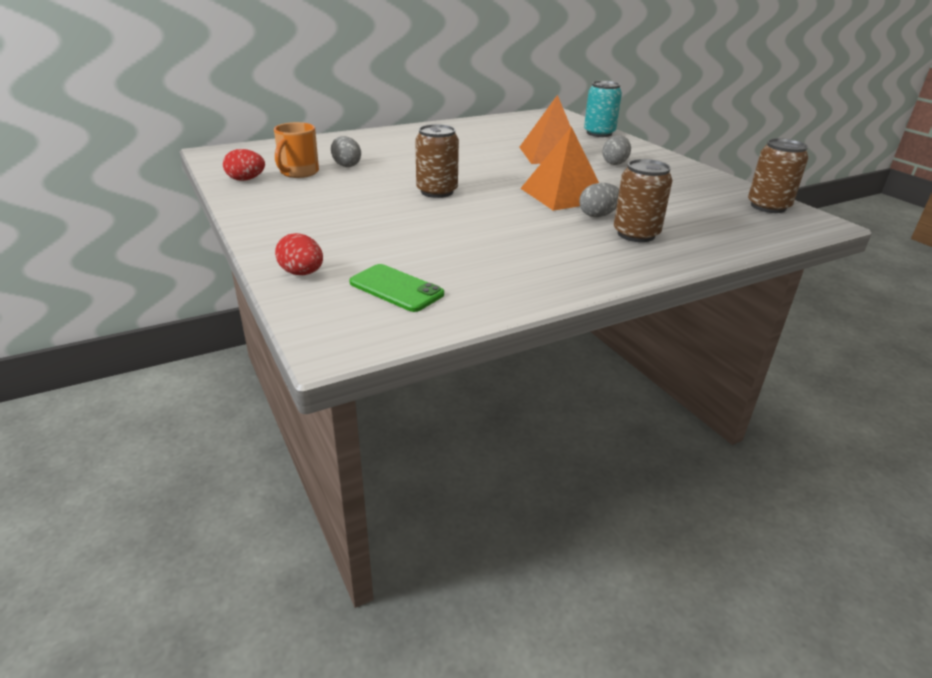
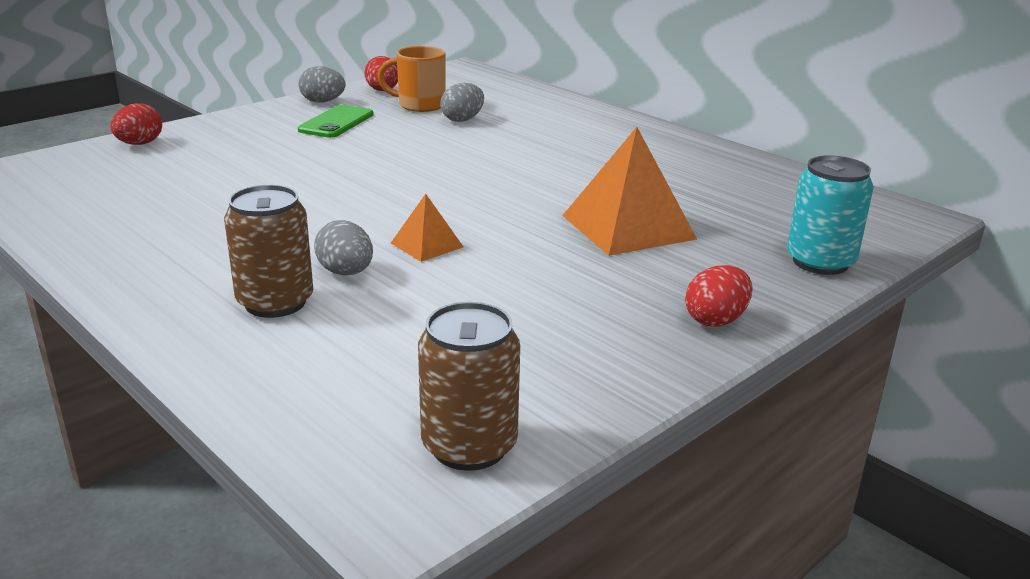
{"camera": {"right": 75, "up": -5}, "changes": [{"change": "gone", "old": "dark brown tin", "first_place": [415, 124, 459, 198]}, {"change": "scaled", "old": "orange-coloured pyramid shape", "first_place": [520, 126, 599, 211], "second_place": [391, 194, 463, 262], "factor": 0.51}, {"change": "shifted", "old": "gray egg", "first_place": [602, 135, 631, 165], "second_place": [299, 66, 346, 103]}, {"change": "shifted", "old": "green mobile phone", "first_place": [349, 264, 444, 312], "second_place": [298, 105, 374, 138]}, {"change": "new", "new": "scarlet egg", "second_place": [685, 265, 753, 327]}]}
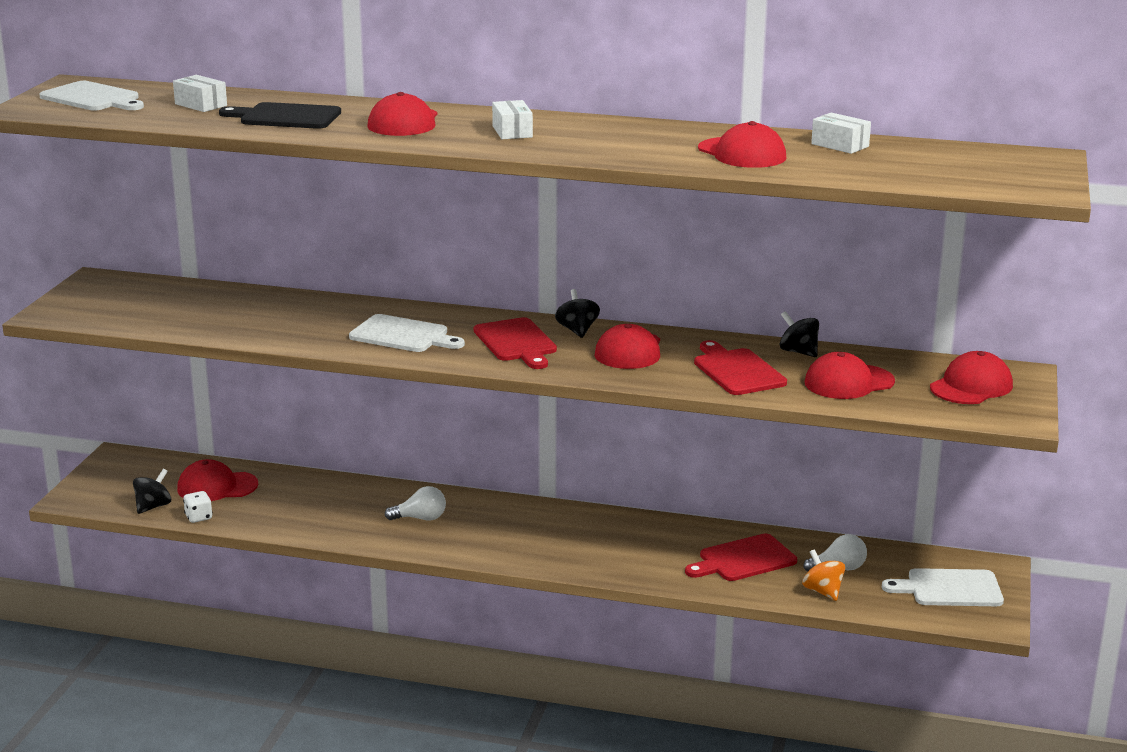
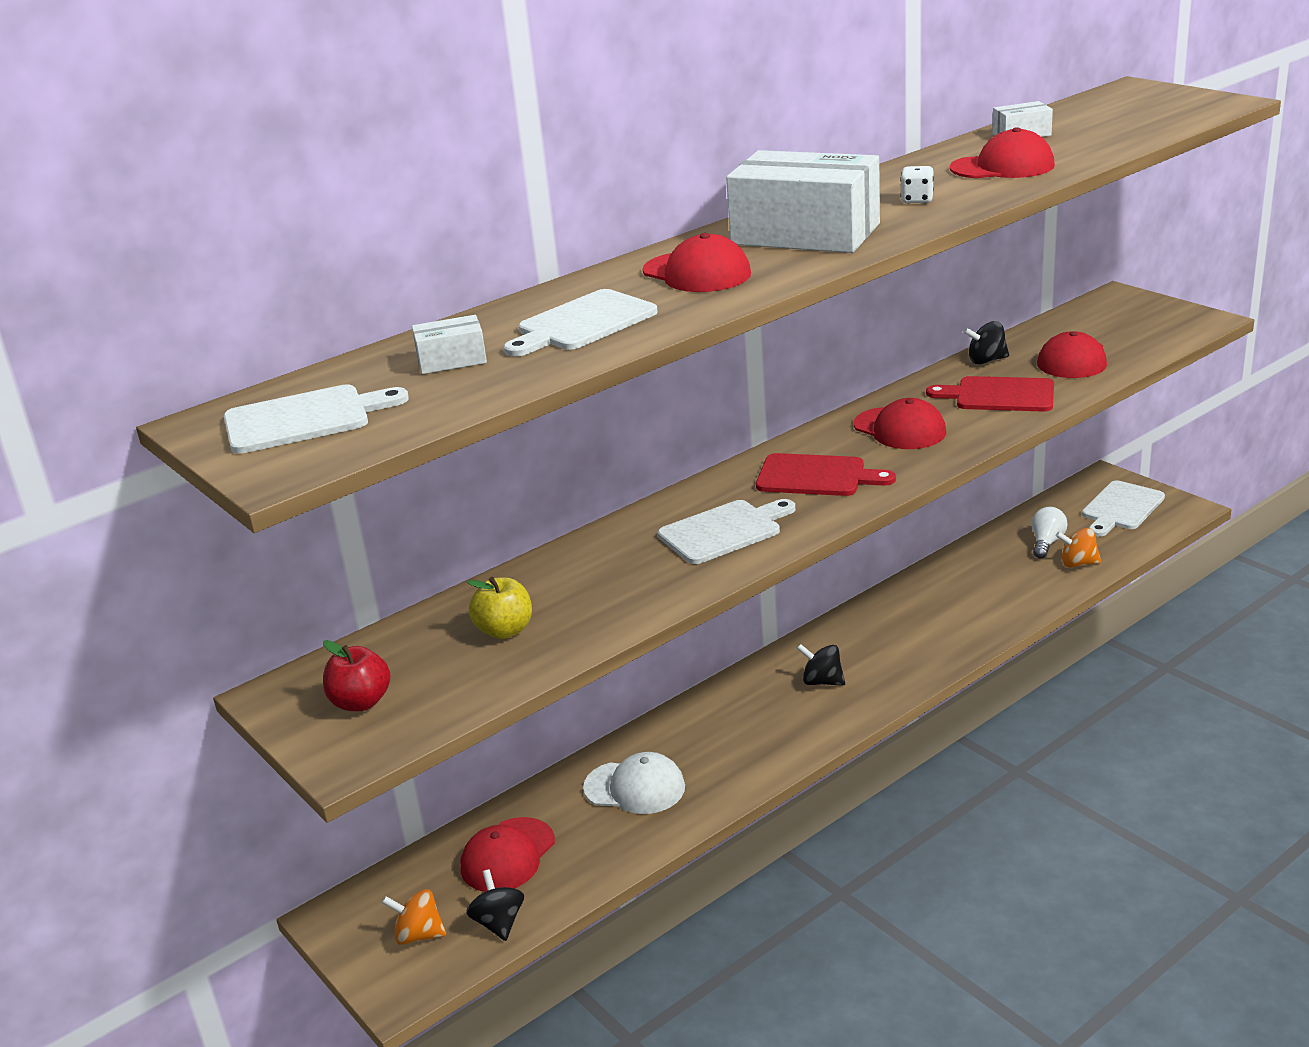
{"camera": {"right": -50, "up": 5}, "changes": [{"change": "scaled", "old": "white parcel", "first_place": [492, 100, 533, 139], "second_place": [726, 150, 880, 253], "factor": 2.28}, {"change": "repainted", "old": "black chopping board", "new": "white chopping board", "first_place": [219, 102, 341, 129], "second_place": [504, 289, 658, 357]}, {"change": "shifted", "old": "black whirligig", "first_place": [555, 289, 600, 338], "second_place": [797, 644, 845, 686]}, {"change": "gone", "old": "scarlet peaked cap", "first_place": [930, 351, 1013, 404]}, {"change": "gone", "old": "white bulb", "first_place": [385, 486, 446, 521]}, {"change": "shifted", "old": "white dice", "first_place": [183, 491, 213, 523], "second_place": [900, 166, 934, 204]}, {"change": "gone", "old": "scarlet chopping board", "first_place": [685, 534, 797, 581]}, {"change": "new", "new": "bright yellow apple", "second_place": [467, 577, 532, 639]}, {"change": "new", "new": "scarlet apple", "second_place": [323, 640, 391, 711]}, {"change": "new", "new": "white peaked cap", "second_place": [583, 752, 685, 814]}, {"change": "new", "new": "orange-coloured whirligig", "second_place": [382, 889, 446, 945]}]}
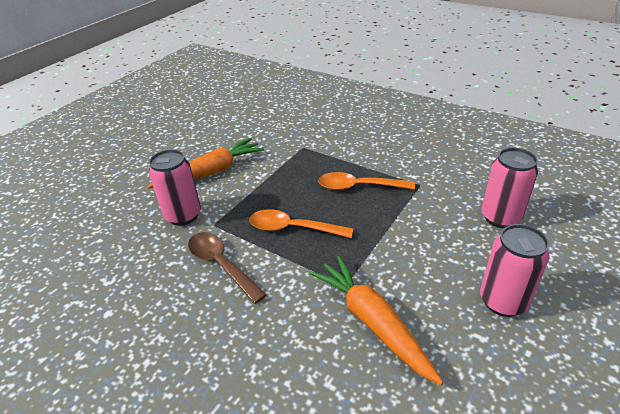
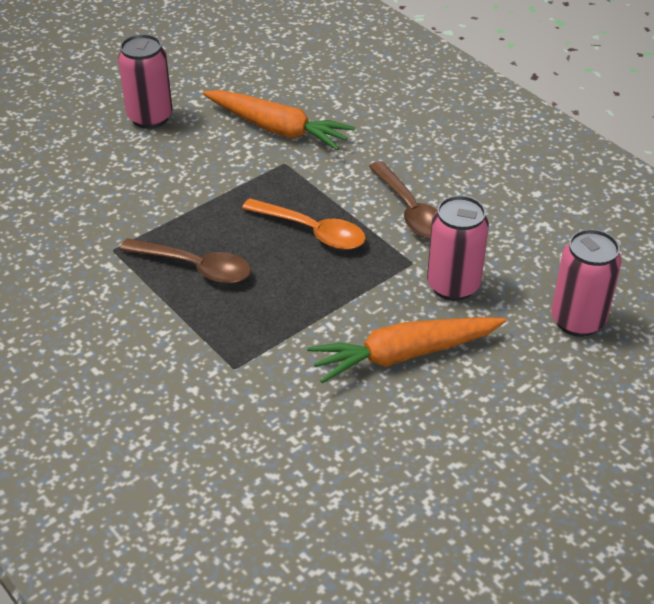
{"camera": {"right": -165, "up": 5}, "changes": [{"change": "shifted", "old": "rose-pink tin", "first_place": [481, 148, 538, 228], "second_place": [551, 229, 622, 337]}, {"change": "repainted", "old": "orange-coloured tablespoon", "new": "dark brown tablespoon", "first_place": [318, 172, 415, 190], "second_place": [120, 238, 251, 284]}, {"change": "rotated", "old": "orange-coloured carrot", "first_place": [310, 256, 444, 385], "second_place": [203, 90, 355, 151], "degrees": -45}]}
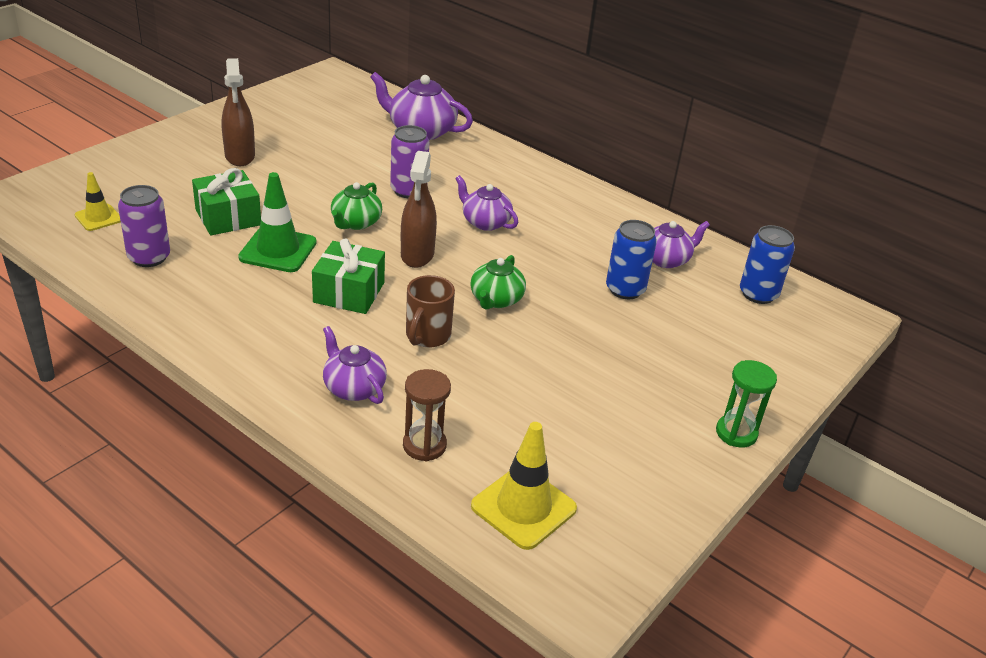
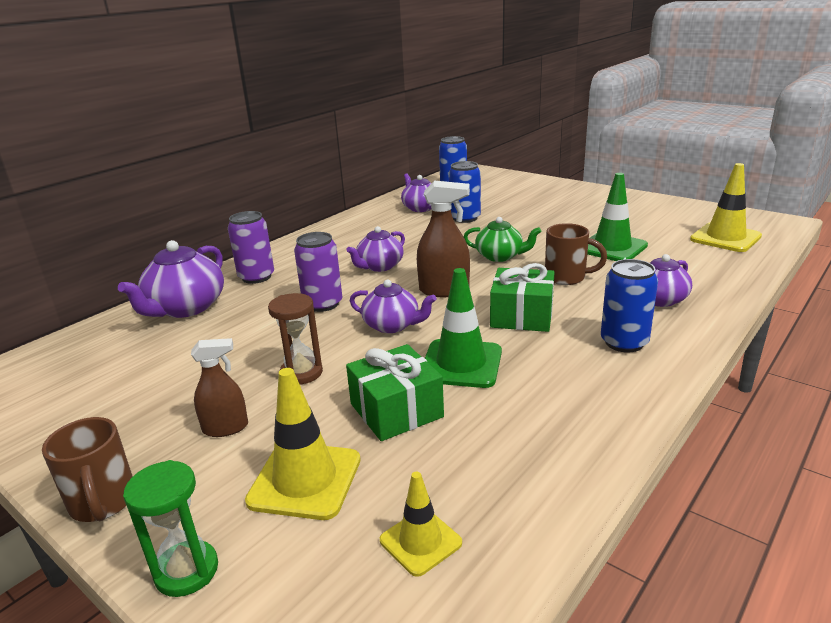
{"camera": {"right": -85, "up": -10}, "changes": [{"change": "scaled", "old": "dark brown spray bottle", "first_place": [221, 58, 255, 166], "second_place": [191, 338, 248, 437], "factor": 0.66}, {"change": "repainted", "old": "green china teapot", "new": "royal purple china teapot", "first_place": [331, 182, 382, 230], "second_place": [350, 280, 436, 333]}, {"change": "shifted", "old": "royal purple tin", "first_place": [118, 185, 170, 267], "second_place": [228, 211, 274, 284]}, {"change": "shifted", "old": "green sand timer", "first_place": [716, 360, 777, 448], "second_place": [123, 460, 218, 597]}, {"change": "shifted", "old": "dark brown sand timer", "first_place": [403, 369, 451, 461], "second_place": [268, 293, 323, 385]}, {"change": "new", "new": "green road cone", "second_place": [587, 173, 648, 261]}, {"change": "new", "new": "royal blue tin", "second_place": [601, 259, 658, 353]}, {"change": "new", "new": "bright yellow road cone", "second_place": [245, 368, 361, 520]}, {"change": "new", "new": "dark brown mug", "second_place": [42, 417, 133, 522]}]}
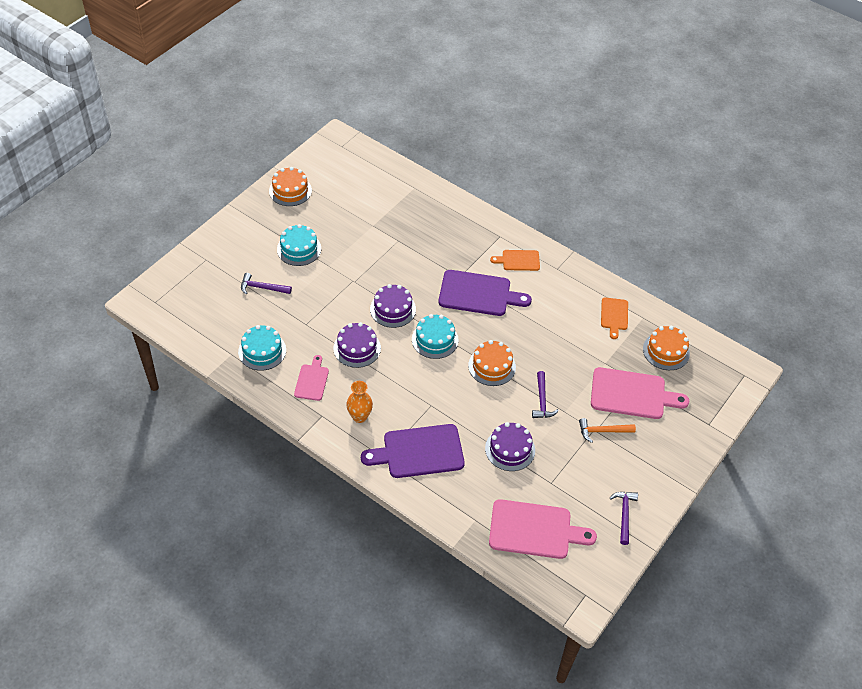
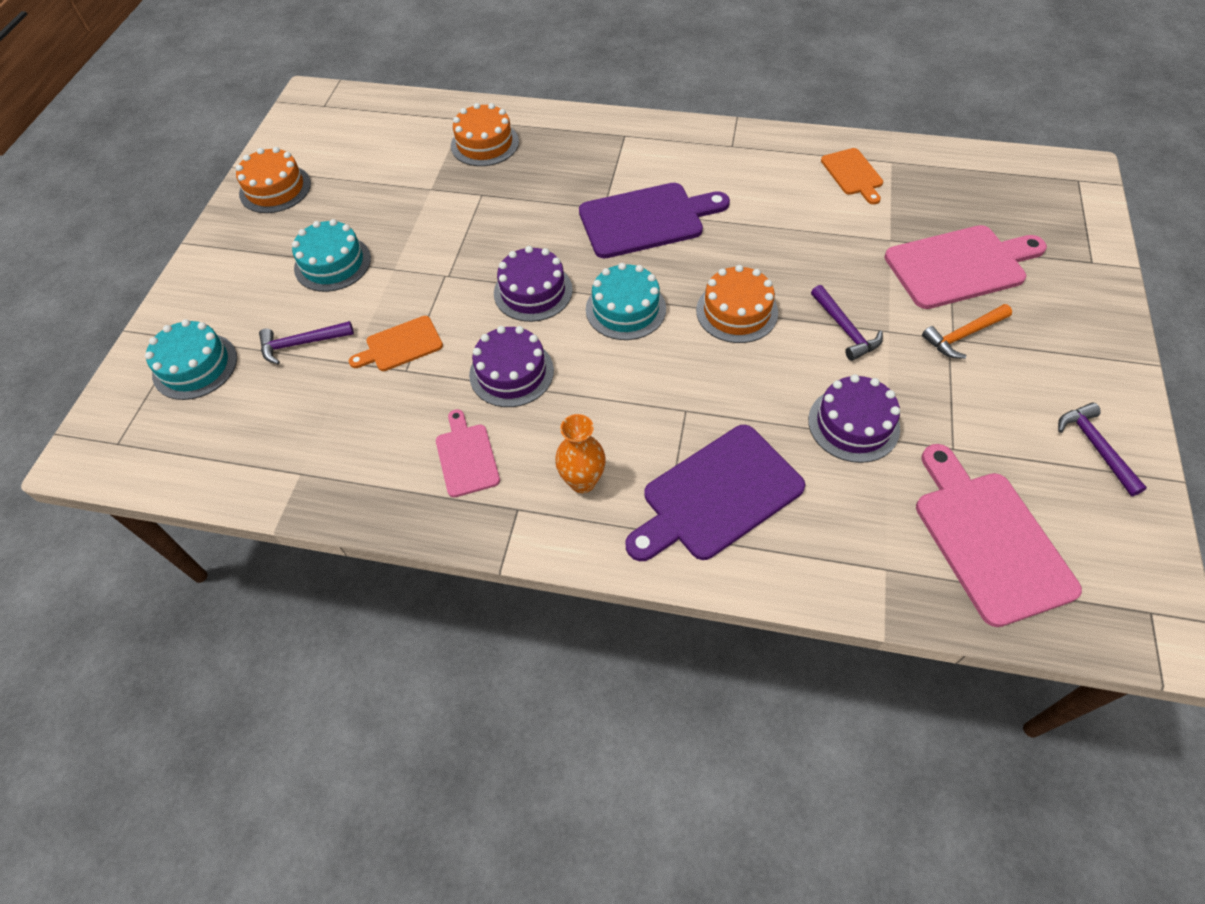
{"camera": {"right": -20, "up": 5}, "changes": [{"change": "shifted", "old": "orange-coloured chopping board", "first_place": [490, 250, 540, 271], "second_place": [349, 316, 443, 371]}, {"change": "shifted", "old": "aqua gateau", "first_place": [238, 325, 286, 371], "second_place": [145, 319, 237, 400]}, {"change": "shifted", "old": "orange-coloured gateau", "first_place": [643, 326, 690, 370], "second_place": [451, 103, 519, 166]}, {"change": "rotated", "old": "rose-pink chopping board", "first_place": [489, 499, 597, 559], "second_place": [916, 444, 1082, 627], "degrees": -90}]}
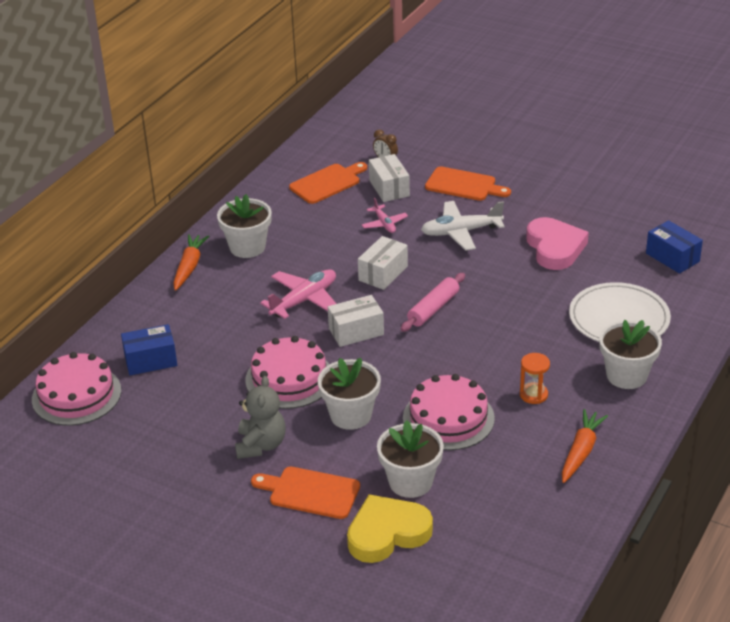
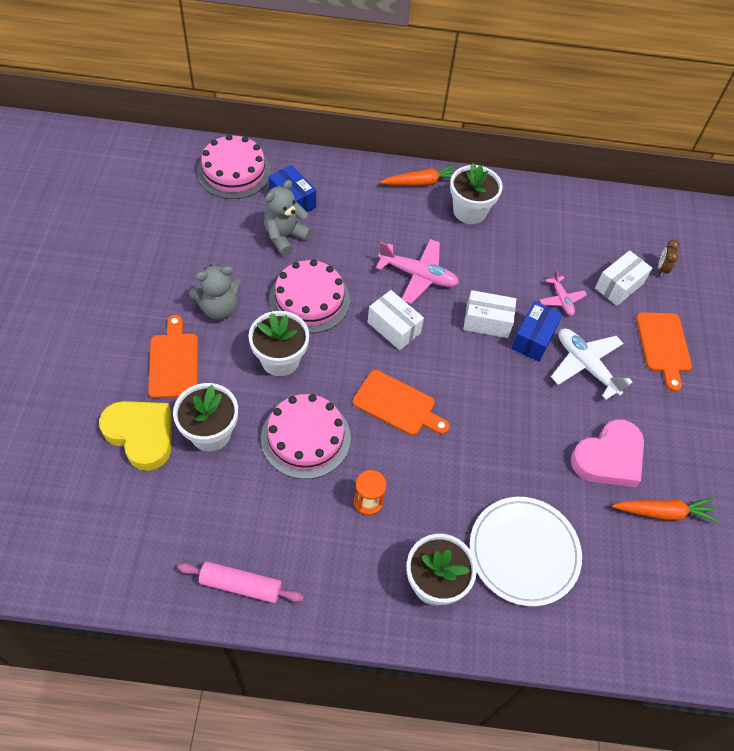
{"camera": {"right": 60, "up": 20}, "changes": [{"change": "shifted", "old": "orange-coloured chopping board", "first_place": [289, 162, 367, 204], "second_place": [353, 370, 450, 436]}, {"change": "rotated", "old": "rose-pink toy plane", "first_place": [362, 198, 408, 233], "second_place": [540, 270, 587, 316], "degrees": -60}, {"change": "shifted", "old": "royal blue parcel", "first_place": [646, 220, 703, 274], "second_place": [511, 301, 563, 362]}, {"change": "shifted", "old": "rose-pink rolling pin", "first_place": [401, 273, 465, 332], "second_place": [177, 561, 304, 603]}, {"change": "shifted", "old": "orange-coloured carrot", "first_place": [562, 409, 608, 483], "second_place": [612, 498, 719, 522]}, {"change": "new", "new": "gray teddy", "second_place": [264, 180, 312, 255]}]}
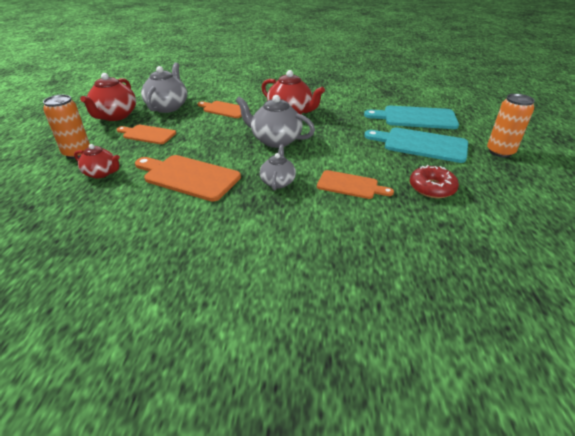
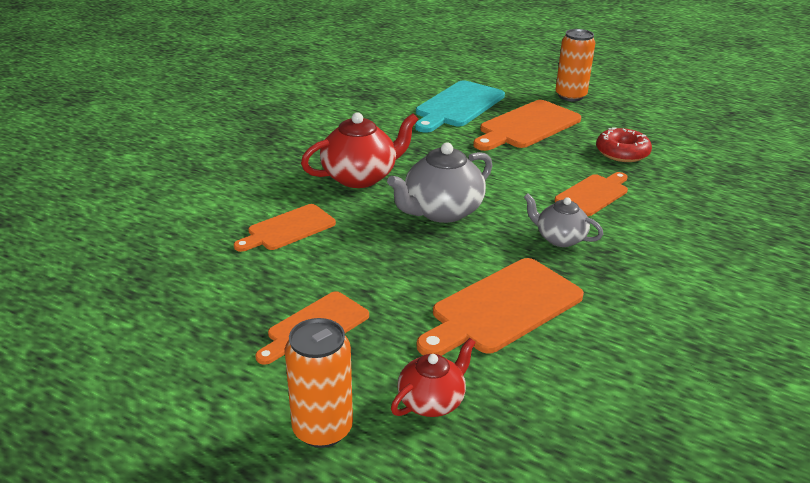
{"camera": {"right": -65, "up": -5}, "changes": [{"change": "gone", "old": "gray china teapot", "first_place": [141, 62, 187, 113]}, {"change": "gone", "old": "scarlet china teapot", "first_place": [80, 73, 136, 121]}, {"change": "repainted", "old": "aqua chopping board", "new": "orange-coloured chopping board", "first_place": [364, 128, 468, 163], "second_place": [473, 100, 581, 151]}]}
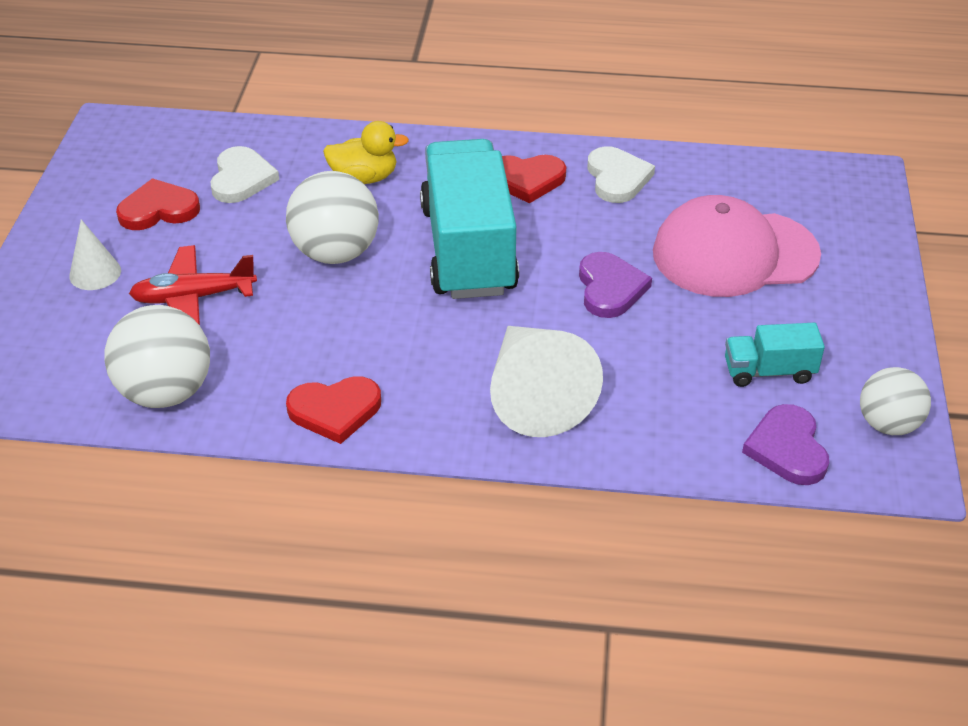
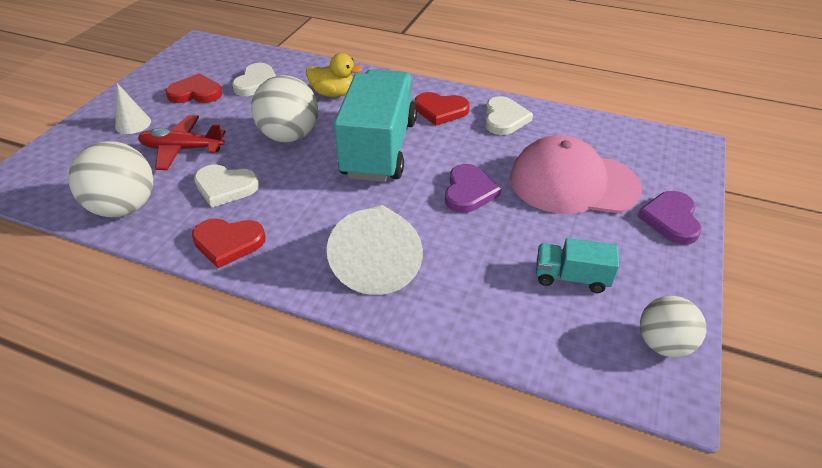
{"camera": {"right": 15, "up": 0}, "changes": [{"change": "shifted", "old": "royal purple love heart", "first_place": [742, 404, 829, 485], "second_place": [637, 191, 702, 245]}, {"change": "new", "new": "white love heart", "second_place": [194, 165, 259, 208]}]}
